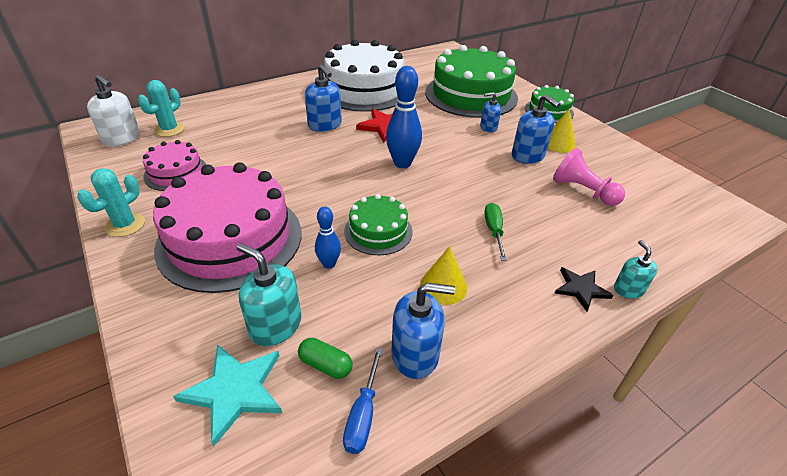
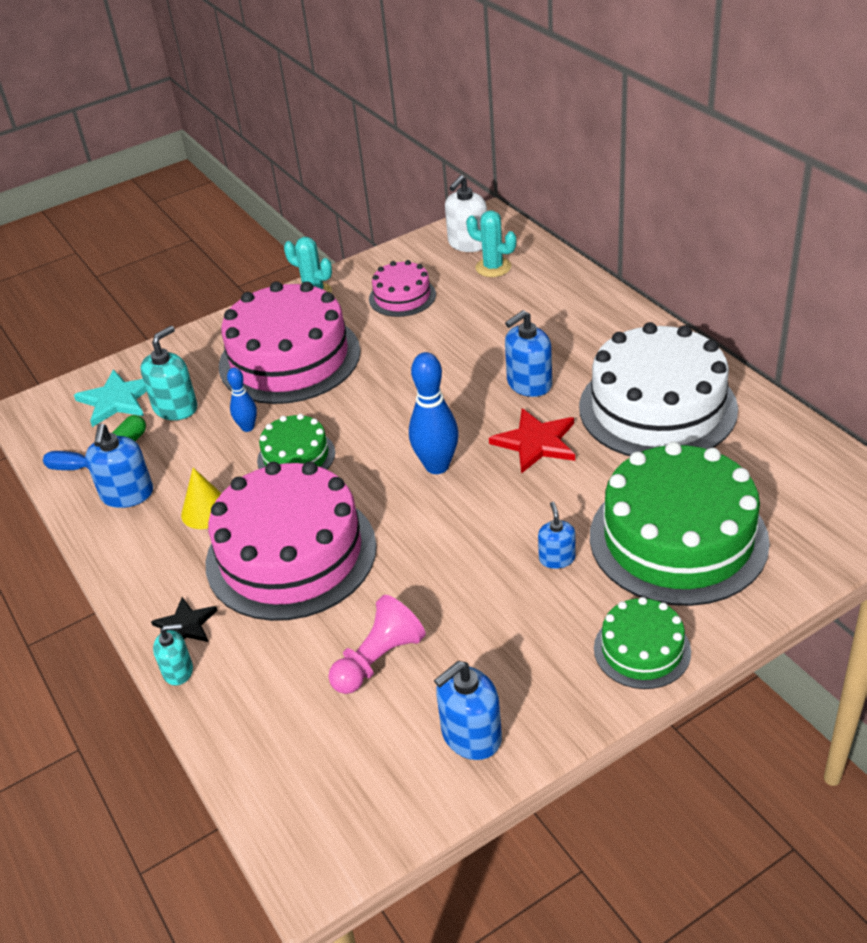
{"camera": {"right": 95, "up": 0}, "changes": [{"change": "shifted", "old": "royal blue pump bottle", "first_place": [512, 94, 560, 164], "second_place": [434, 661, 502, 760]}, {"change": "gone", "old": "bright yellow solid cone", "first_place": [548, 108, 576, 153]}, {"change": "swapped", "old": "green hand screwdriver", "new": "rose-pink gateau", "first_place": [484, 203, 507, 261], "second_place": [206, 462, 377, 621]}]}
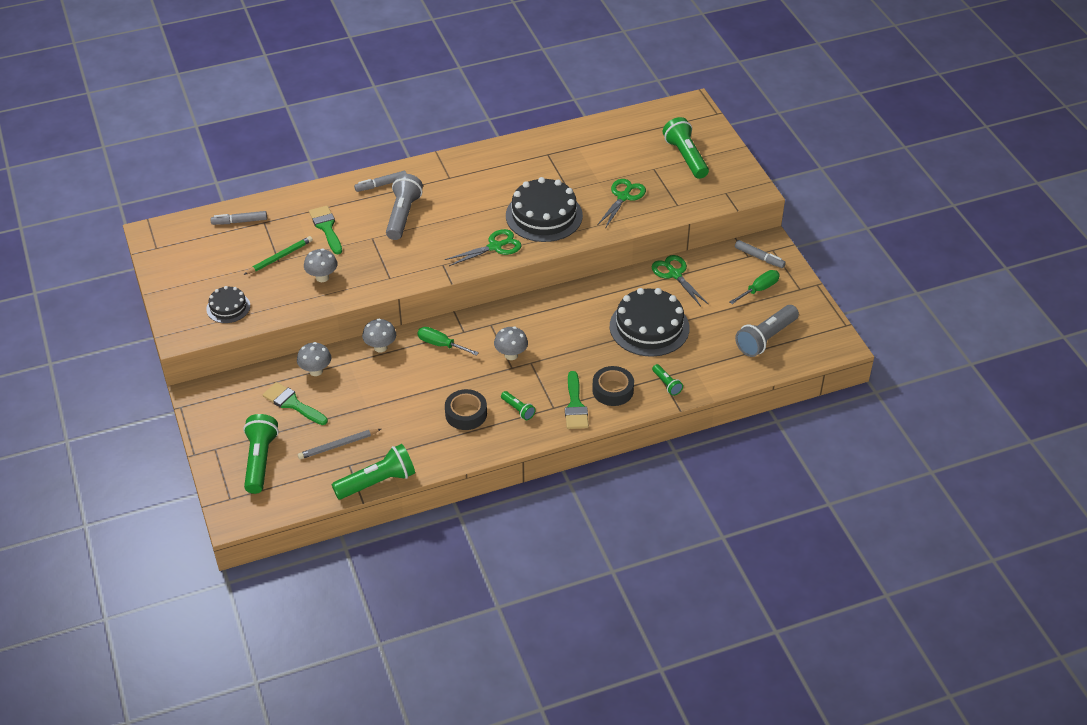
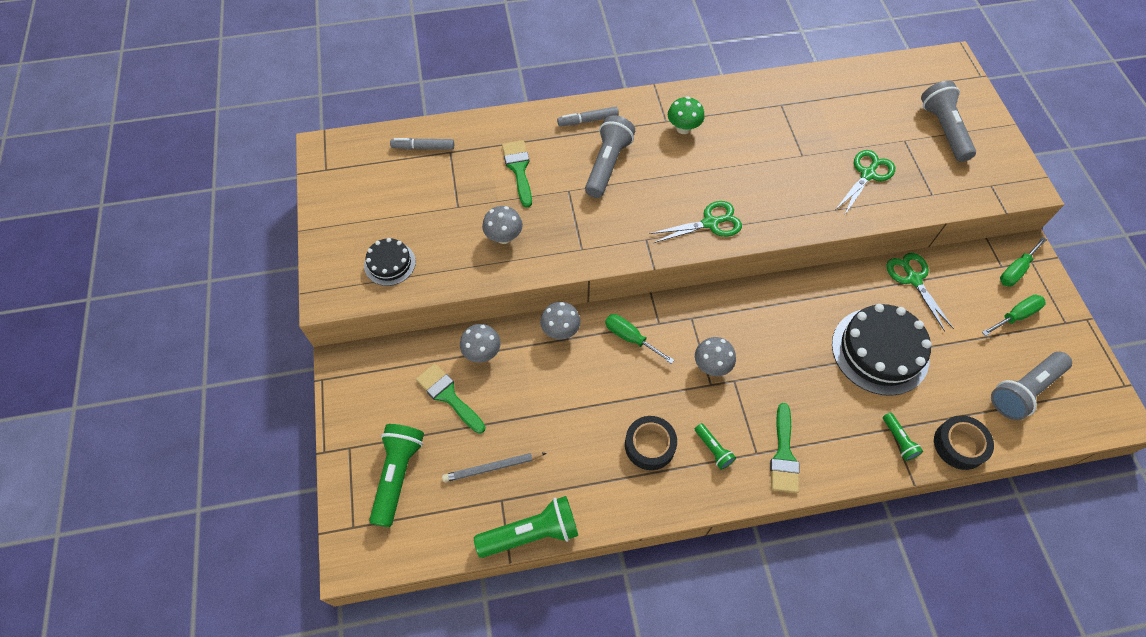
{"camera": {"right": 10, "up": 15}, "changes": [{"change": "repainted", "old": "green flashlight", "new": "gray flashlight", "first_place": [663, 117, 709, 179], "second_place": [921, 81, 976, 162]}, {"change": "gone", "old": "black gateau", "first_place": [506, 177, 583, 242]}, {"change": "gone", "old": "green wooden pencil", "first_place": [244, 236, 313, 275]}, {"change": "swapped", "old": "gray felt pen", "new": "green hand screwdriver", "first_place": [735, 240, 786, 268], "second_place": [1000, 237, 1047, 287]}, {"change": "shifted", "old": "black sticky tape", "first_place": [592, 366, 634, 406], "second_place": [934, 415, 994, 470]}, {"change": "new", "new": "green fungus", "second_place": [668, 97, 705, 134]}]}
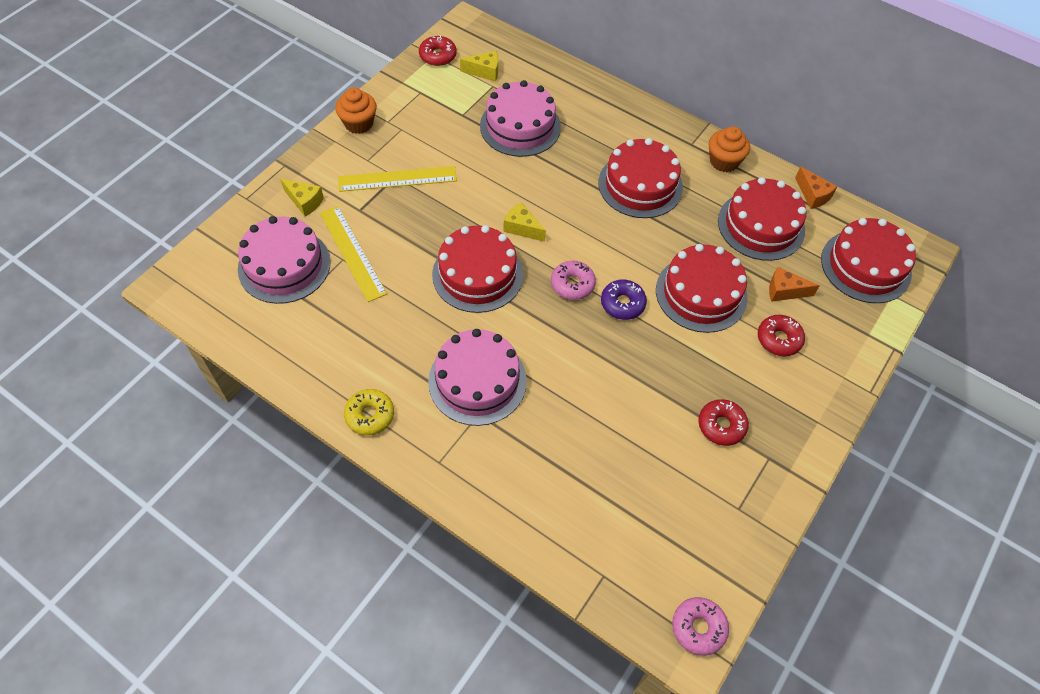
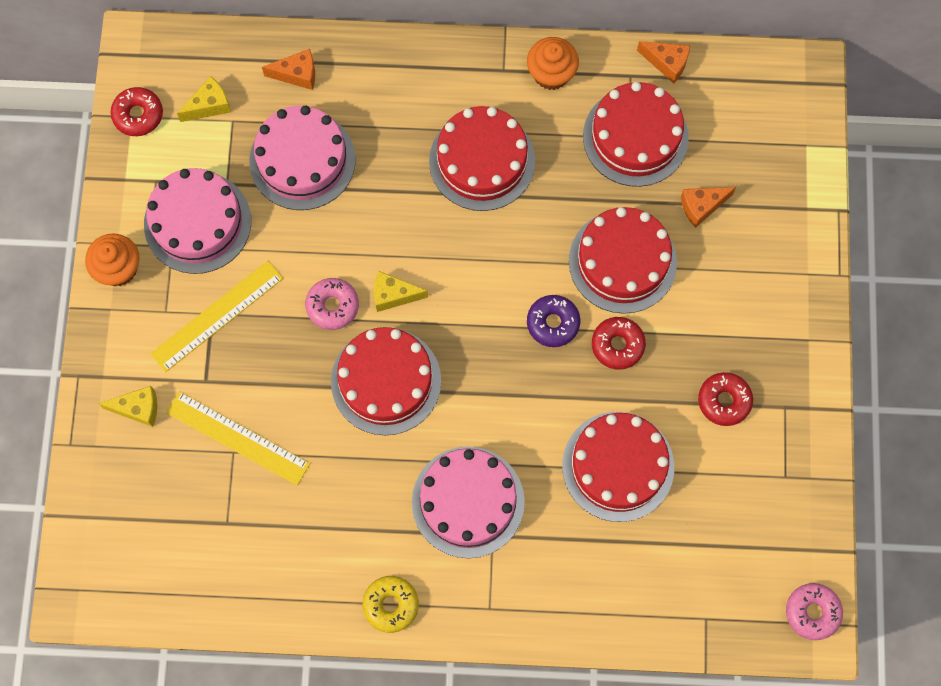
{"camera": {"right": -30, "up": 15}, "changes": [{"change": "shifted", "old": "rose-pink gateau", "first_place": [238, 216, 331, 304], "second_place": [144, 168, 251, 274]}, {"change": "shifted", "old": "scarlet gateau", "first_place": [821, 218, 916, 303], "second_place": [562, 412, 674, 522]}, {"change": "shifted", "old": "rose-pink donut", "first_place": [551, 261, 596, 300], "second_place": [305, 278, 359, 330]}, {"change": "shifted", "old": "scarlet donut", "first_place": [758, 315, 805, 356], "second_place": [592, 317, 646, 370]}, {"change": "new", "new": "orange-coloured cheese wedge", "second_place": [262, 49, 315, 90]}]}
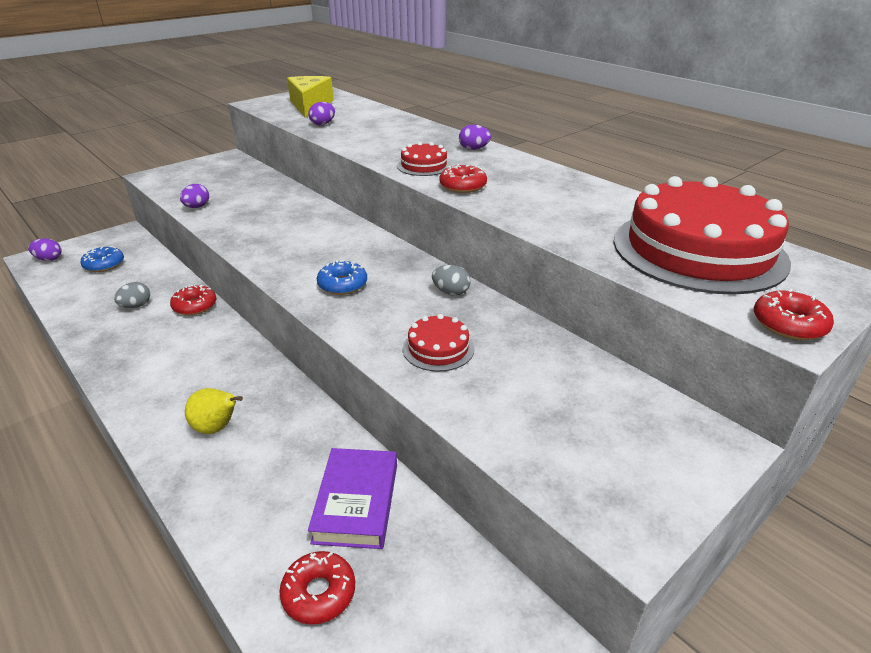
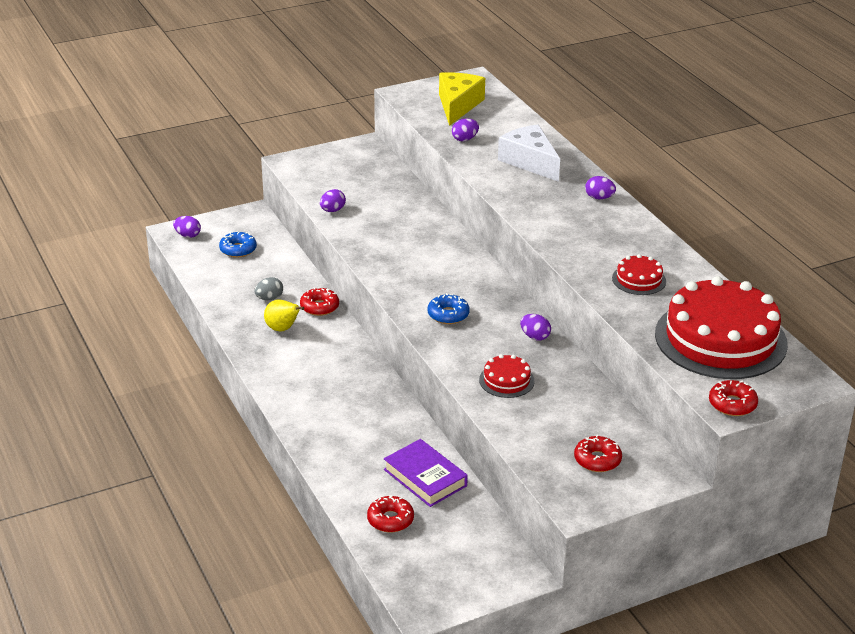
{"camera": {"right": 15, "up": 0}, "changes": [{"change": "shifted", "old": "scarlet gateau", "first_place": [397, 142, 451, 176], "second_place": [612, 254, 666, 295]}, {"change": "shifted", "old": "scarlet donut", "first_place": [440, 164, 487, 193], "second_place": [574, 435, 622, 472]}, {"change": "repainted", "old": "gray egg", "new": "royal purple egg", "first_place": [432, 265, 471, 296], "second_place": [520, 314, 551, 341]}, {"change": "shifted", "old": "bright yellow pear fruit", "first_place": [185, 388, 243, 434], "second_place": [264, 300, 304, 332]}, {"change": "rotated", "old": "royal purple book", "first_place": [308, 448, 397, 549], "second_place": [384, 439, 468, 507], "degrees": -60}, {"change": "new", "new": "white cheese wedge", "second_place": [498, 124, 560, 182]}]}
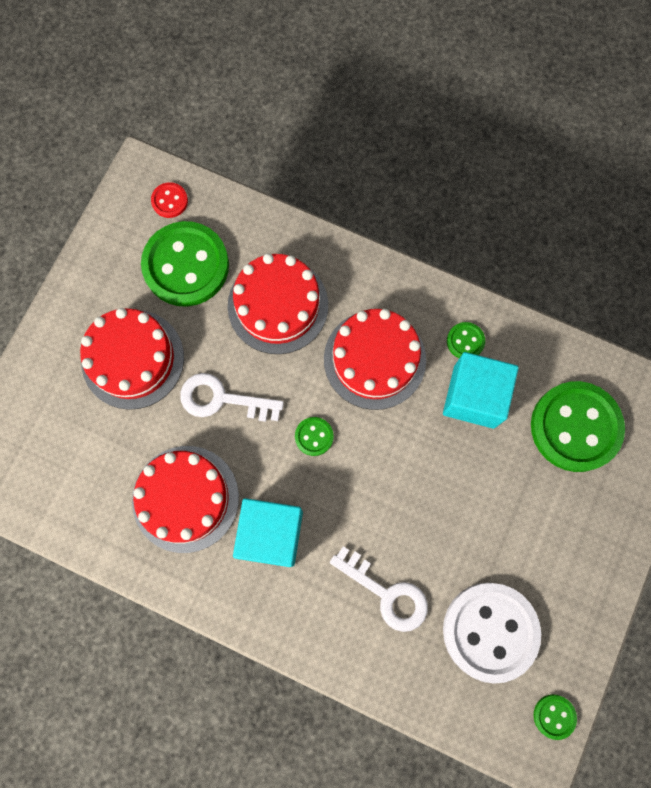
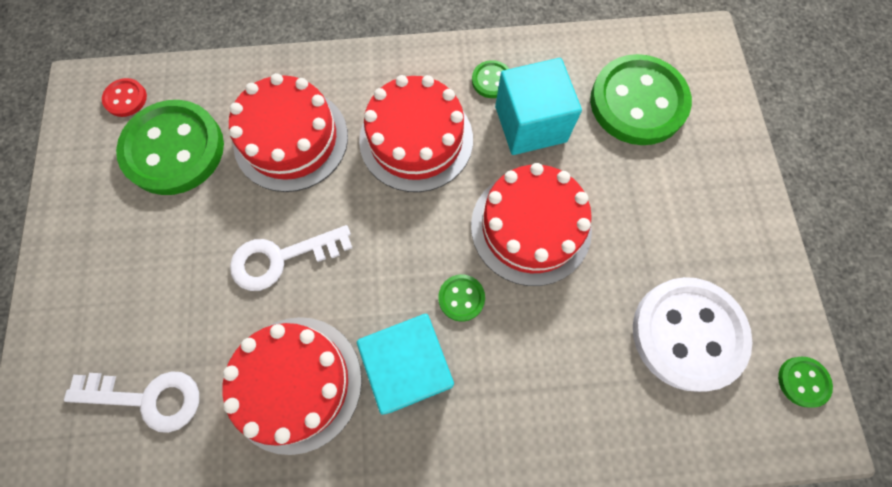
{"camera": {"right": -30, "up": -5}, "changes": [{"change": "shifted", "old": "scarlet gateau", "first_place": [80, 308, 184, 410], "second_place": [471, 163, 592, 286]}, {"change": "shifted", "old": "green shirt button", "first_place": [295, 417, 334, 456], "second_place": [438, 274, 485, 322]}, {"change": "shifted", "old": "white key", "first_place": [330, 546, 428, 632], "second_place": [64, 371, 199, 433]}]}
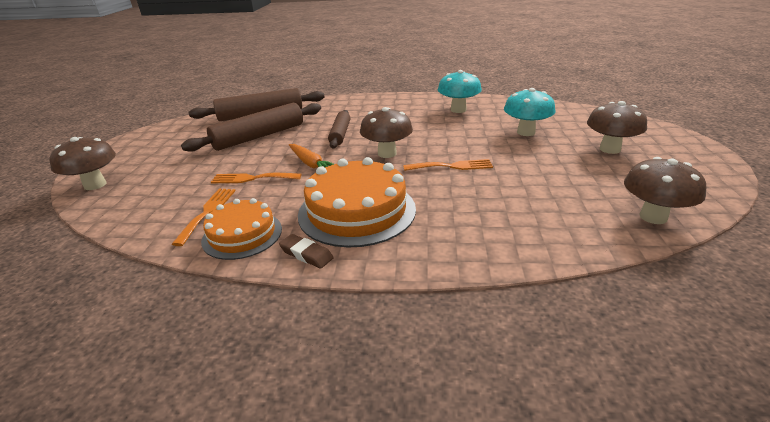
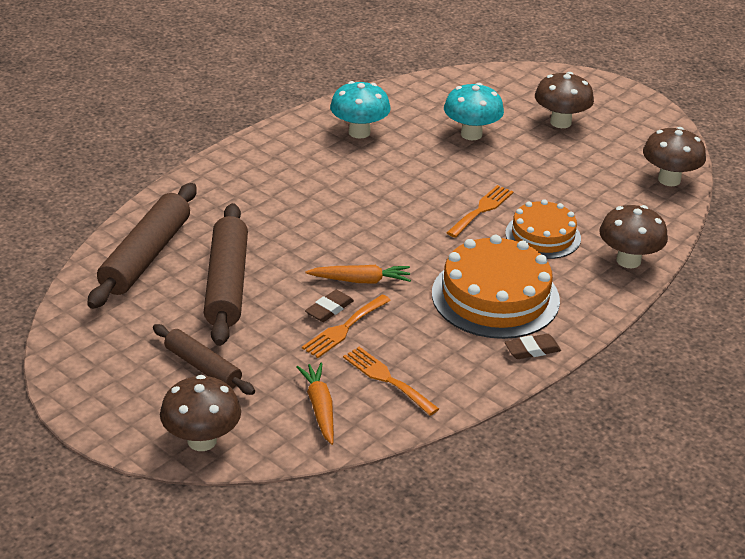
{"camera": {"right": -55, "up": 5}, "changes": [{"change": "shifted", "old": "dark brown fungus", "first_place": [360, 107, 413, 158], "second_place": [599, 205, 668, 268]}, {"change": "shifted", "old": "dark brown rolling pin", "first_place": [328, 110, 350, 148], "second_place": [153, 324, 255, 395]}, {"change": "shifted", "old": "orange-coloured gateau", "first_place": [201, 198, 282, 260], "second_place": [505, 199, 581, 259]}, {"change": "new", "new": "dark brown pencil eraser", "second_place": [305, 290, 354, 322]}, {"change": "new", "new": "orange-coloured carrot", "second_place": [296, 363, 334, 445]}]}
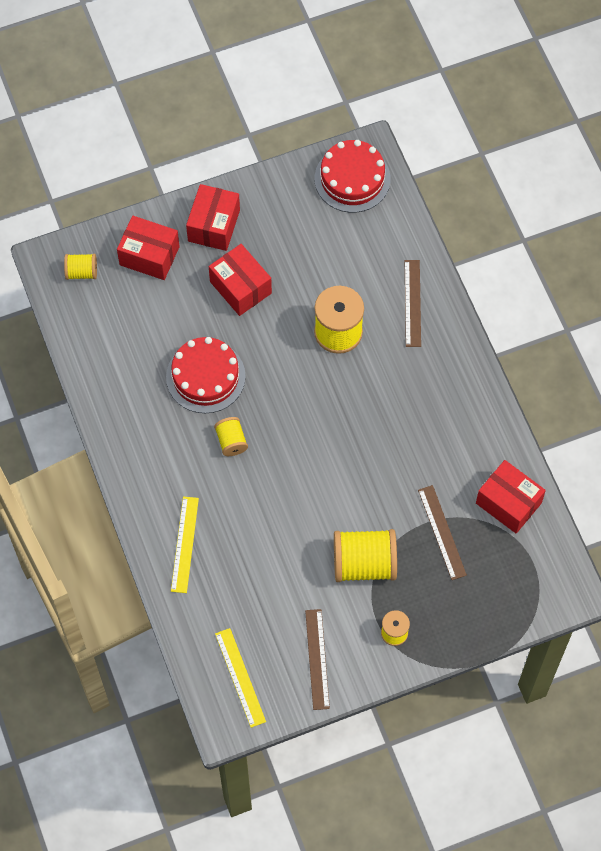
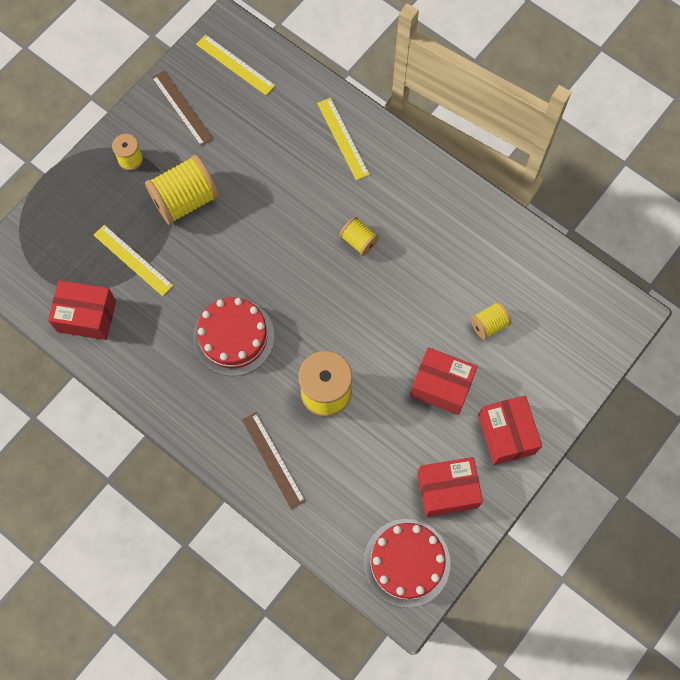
{"camera": {"right": 150, "up": 5}, "changes": [{"change": "shifted", "old": "scarlet parcel", "first_place": [117, 216, 180, 280], "second_place": [417, 457, 483, 517]}, {"change": "shifted", "old": "bright yellow spool", "first_place": [64, 254, 97, 280], "second_place": [470, 302, 512, 340]}, {"change": "shifted", "old": "scarlet gateau", "first_place": [166, 337, 246, 413], "second_place": [193, 297, 274, 376]}, {"change": "repainted", "old": "dark brown measuring stick", "new": "bright yellow measuring stick", "first_place": [418, 485, 467, 580], "second_place": [94, 225, 173, 296]}]}
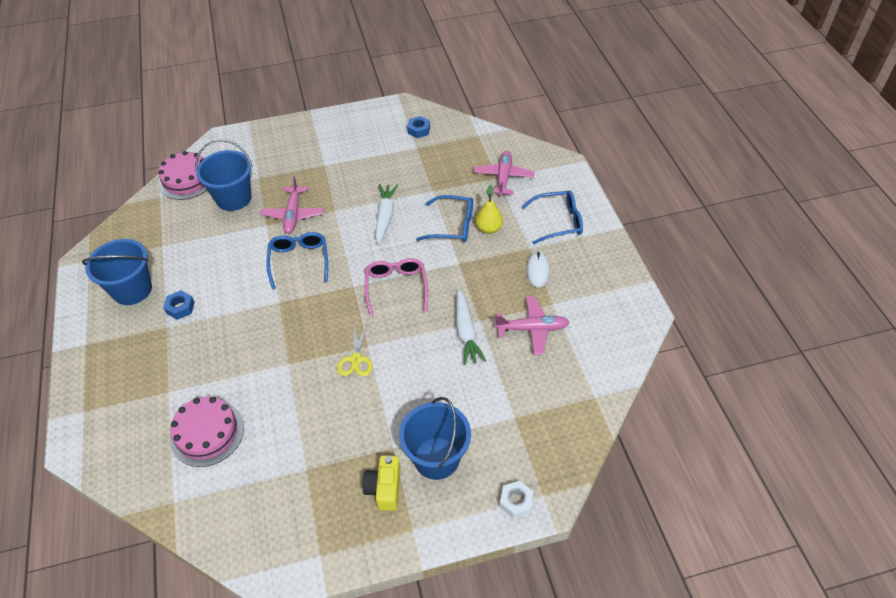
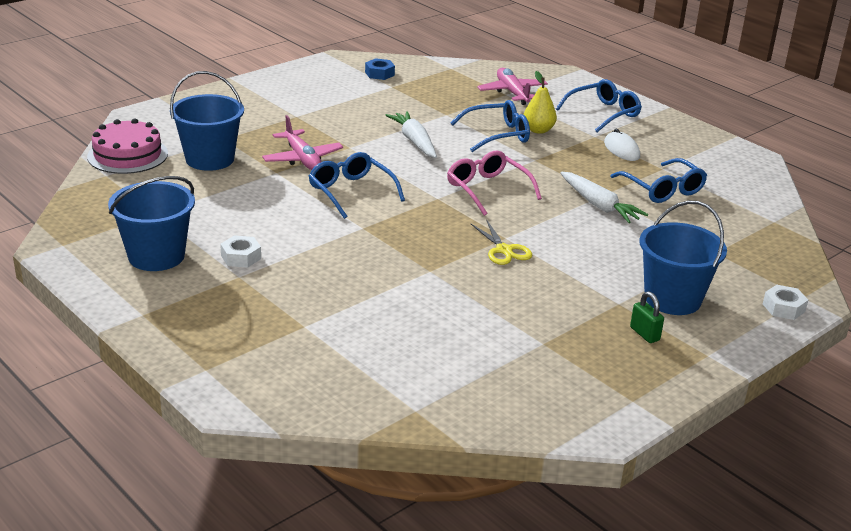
{"camera": {"right": -30, "up": -20}, "changes": [{"change": "repainted", "old": "royal blue hex nut", "new": "white hex nut", "first_place": [163, 290, 195, 320], "second_place": [220, 235, 261, 268]}, {"change": "swapped", "old": "rose-pink toy plane", "new": "royal blue glasses", "first_place": [495, 296, 570, 355], "second_place": [610, 158, 707, 203]}, {"change": "gone", "old": "rose-pink gateau", "first_place": [170, 396, 244, 467]}, {"change": "swapped", "old": "bright yellow compact camera", "new": "green small lock", "first_place": [362, 455, 401, 511], "second_place": [630, 291, 664, 343]}]}
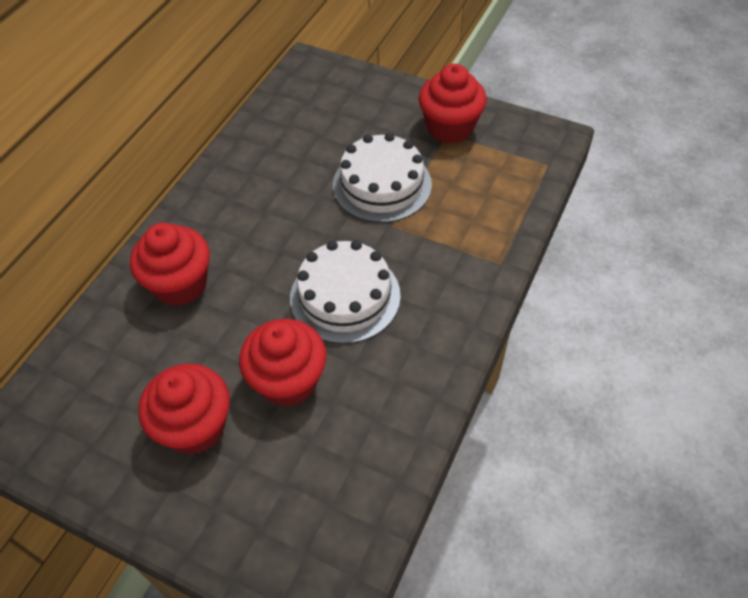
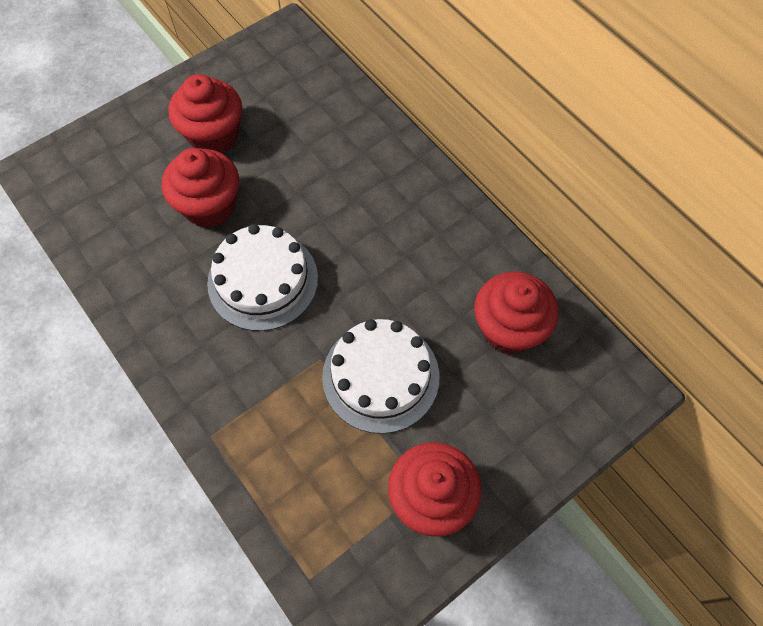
{"camera": {"right": 115, "up": 10}, "changes": [{"change": "shifted", "old": "scarlet muffin", "first_place": [130, 223, 210, 306], "second_place": [474, 271, 558, 354]}]}
